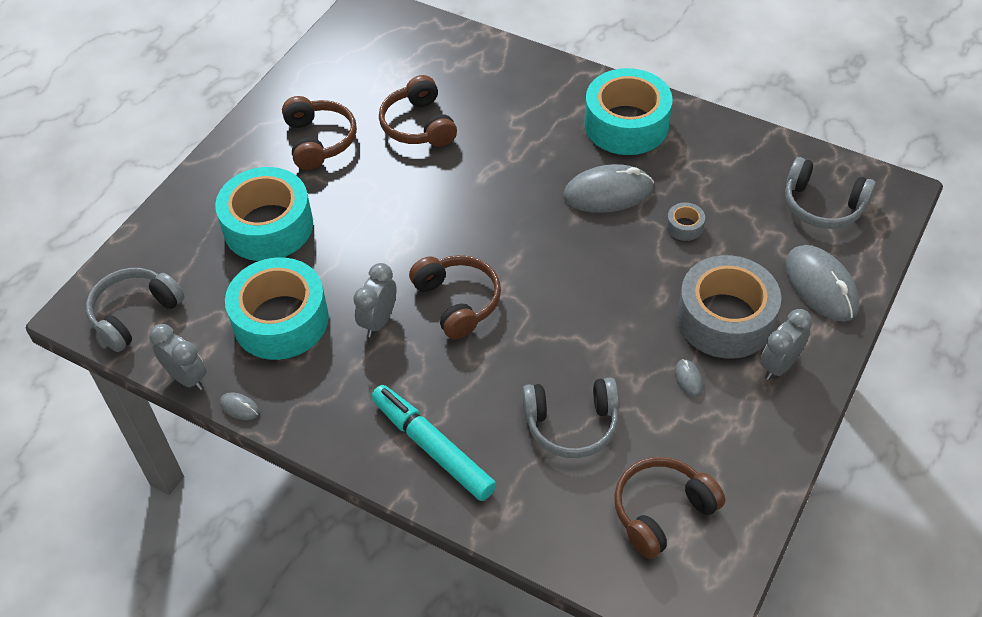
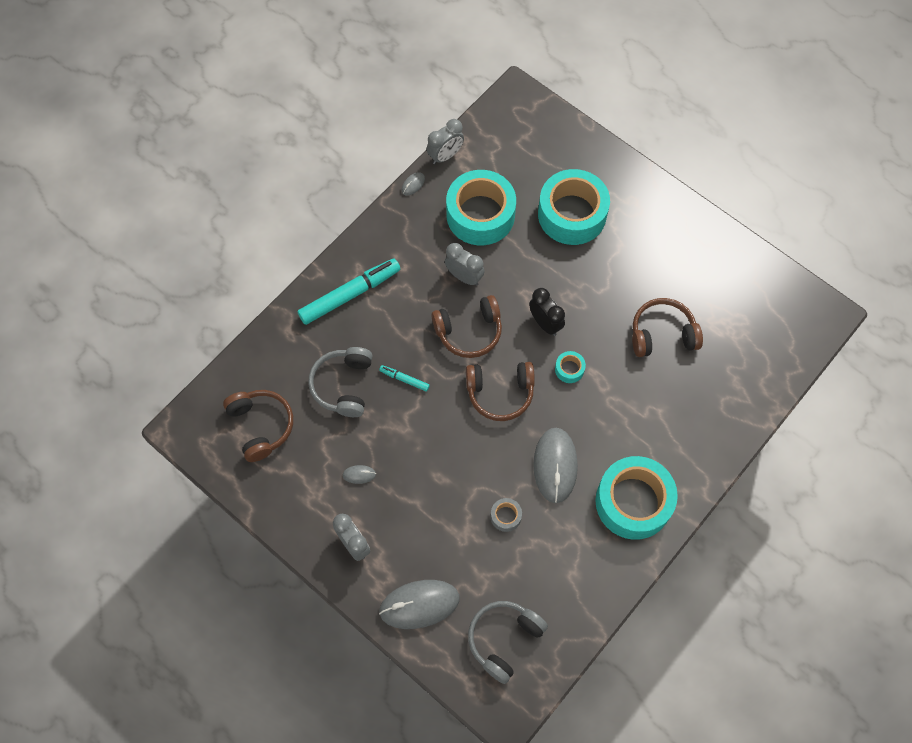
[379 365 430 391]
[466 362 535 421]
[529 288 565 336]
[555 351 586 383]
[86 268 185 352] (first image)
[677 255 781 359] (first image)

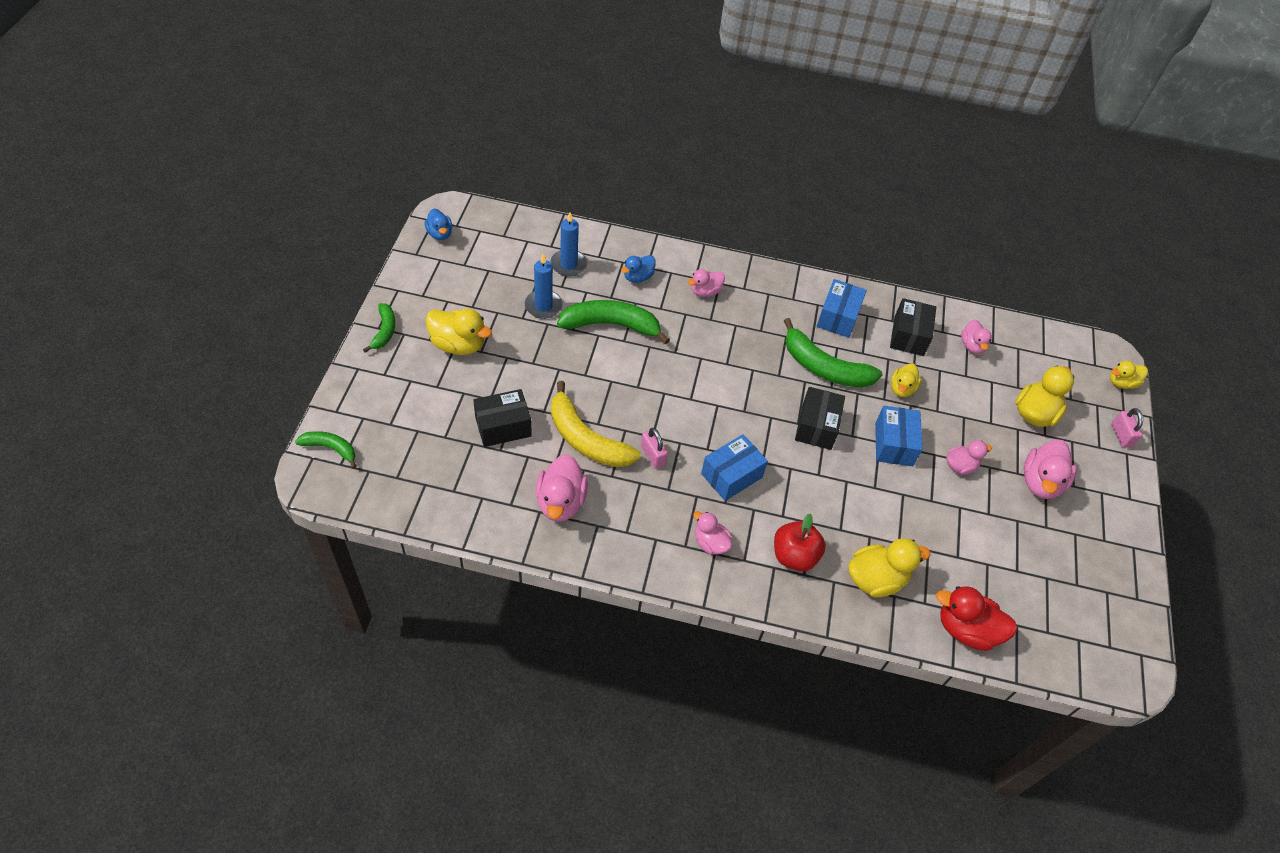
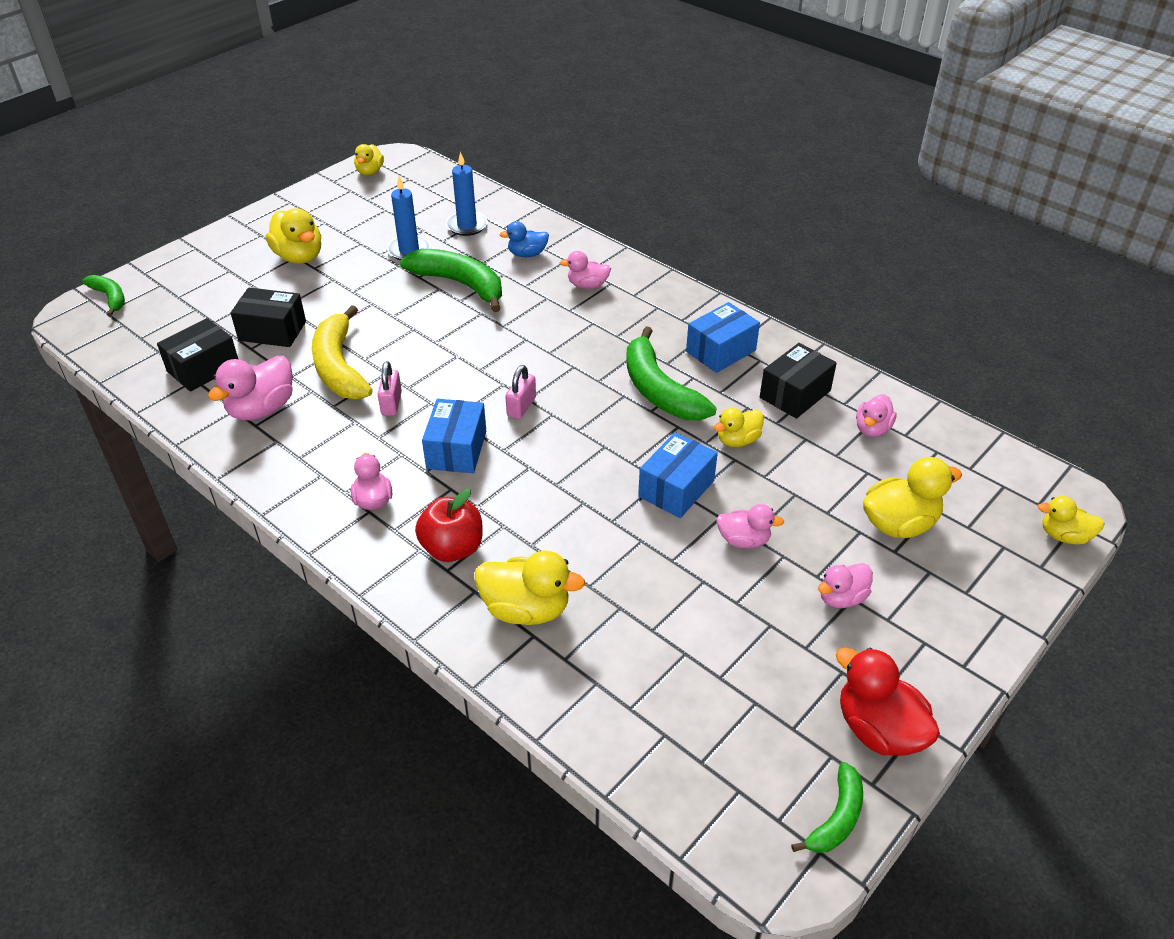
[157 318 238 391]
[354 144 384 175]
[422 399 486 473]
[505 365 536 419]
[791 762 863 853]
[818 563 873 608]
[836 648 940 756]

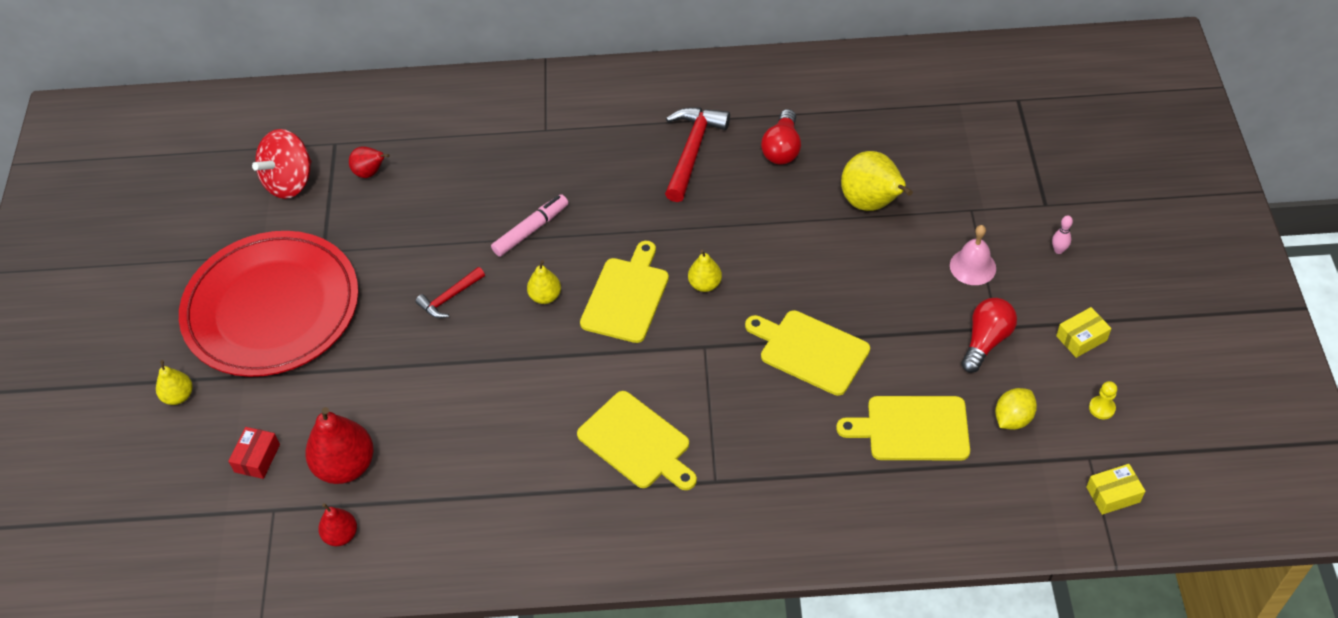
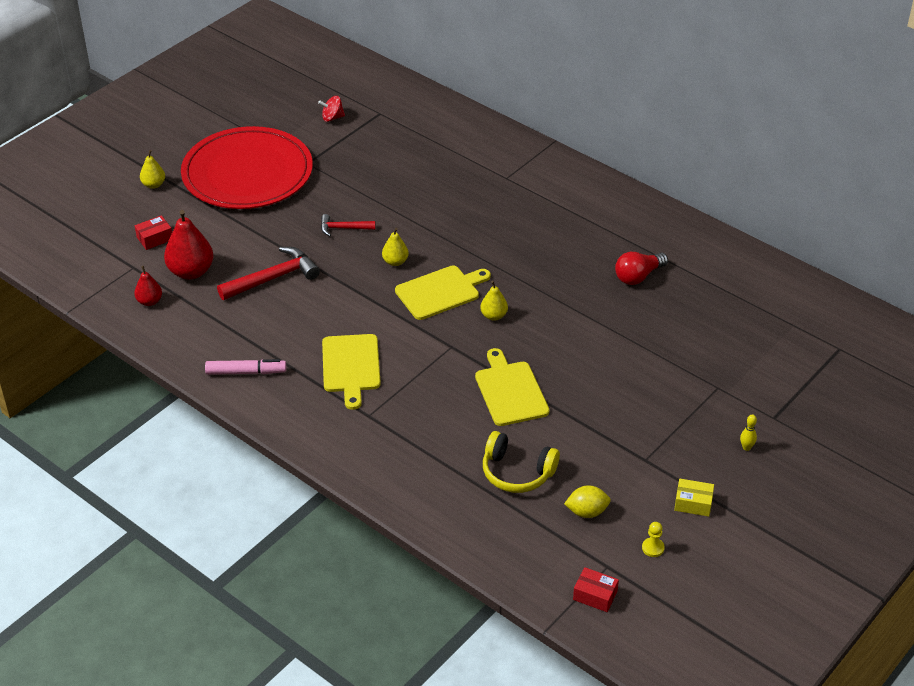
[205 359 286 375]
[217 247 320 300]
[318 96 345 122]
[483 431 560 493]
[573 567 619 612]
[740 415 757 451]
[349 146 389 178] (first image)
[841 151 913 211] (first image)
[950 225 996 285] (first image)
[961 298 1017 373] (first image)

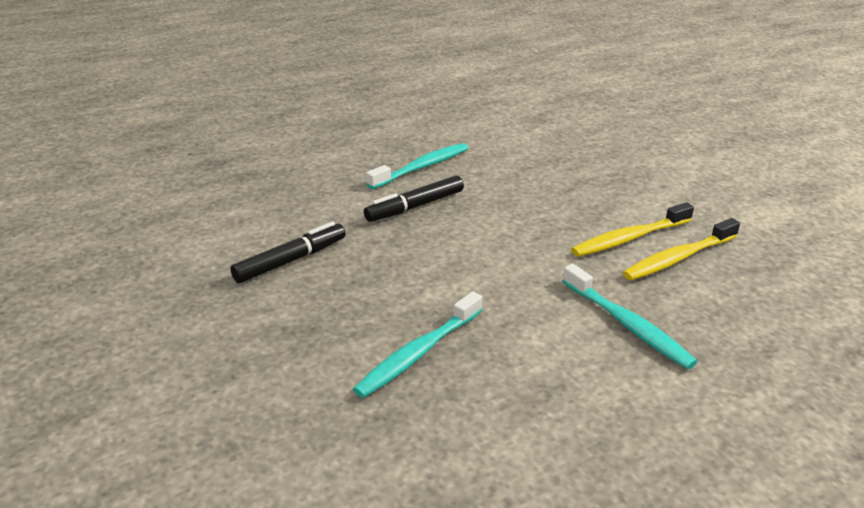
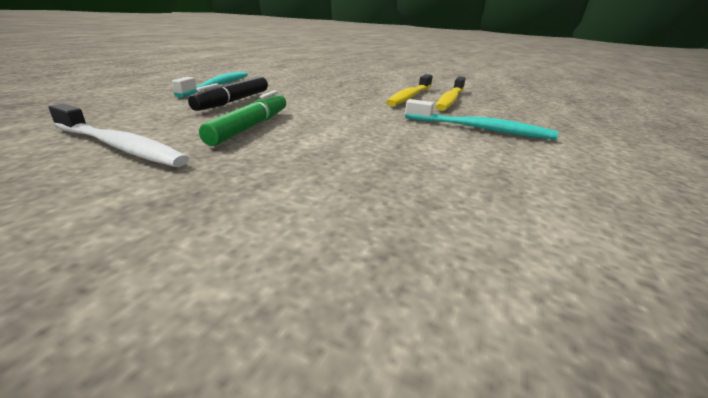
[49 104 189 167]
[199 90 286 146]
[353 291 483 398] (first image)

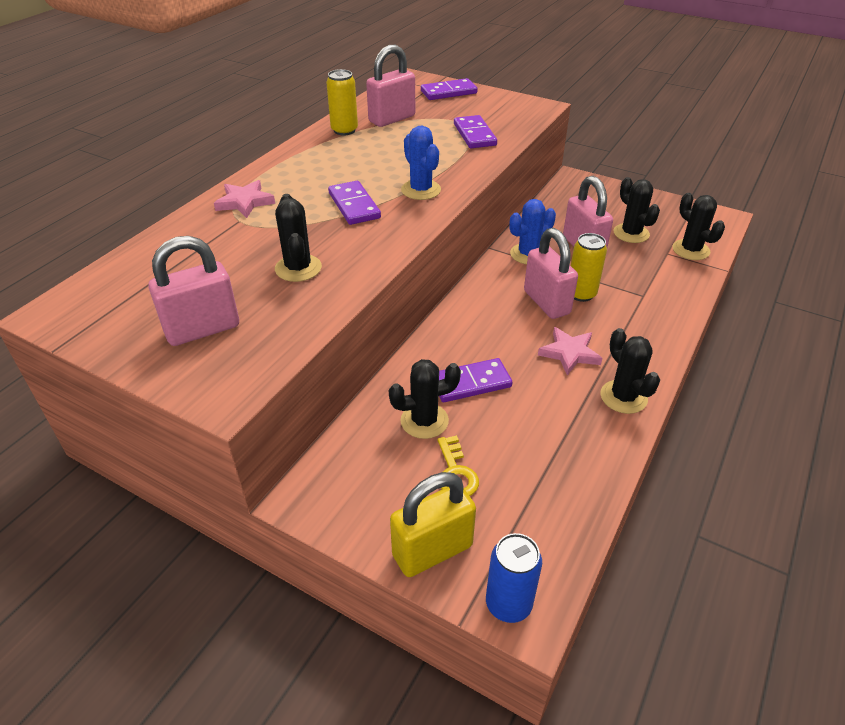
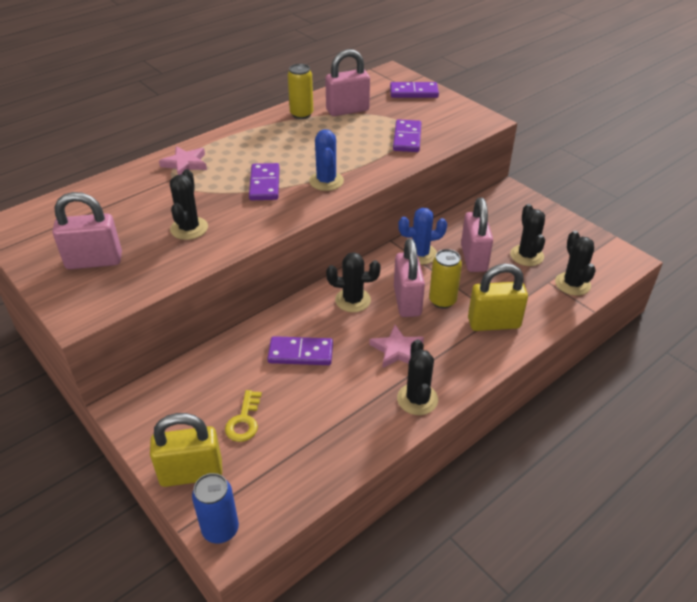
[326 252 381 312]
[468 264 528 331]

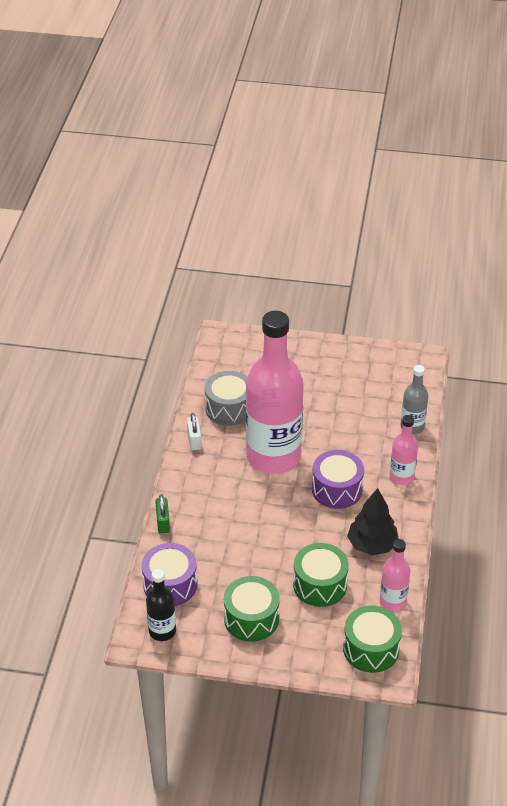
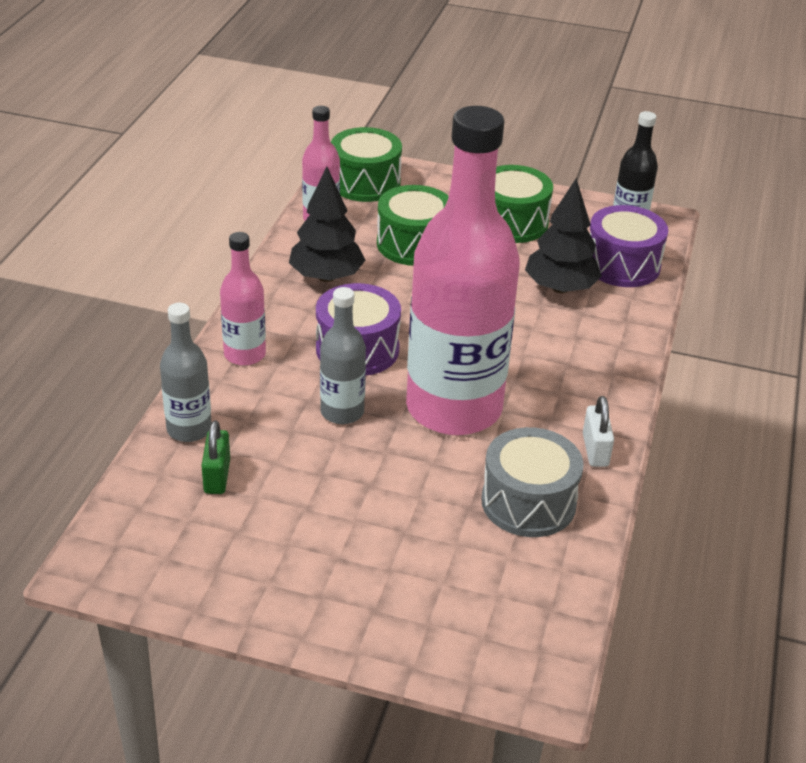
[201 421 230 494]
[320 287 366 424]
[525 178 602 293]

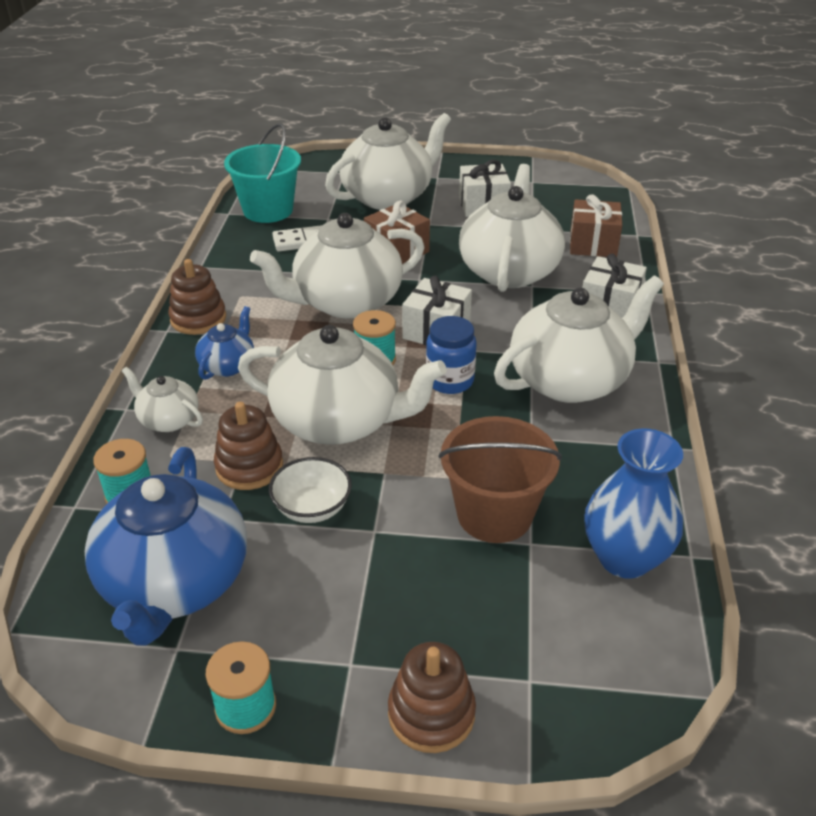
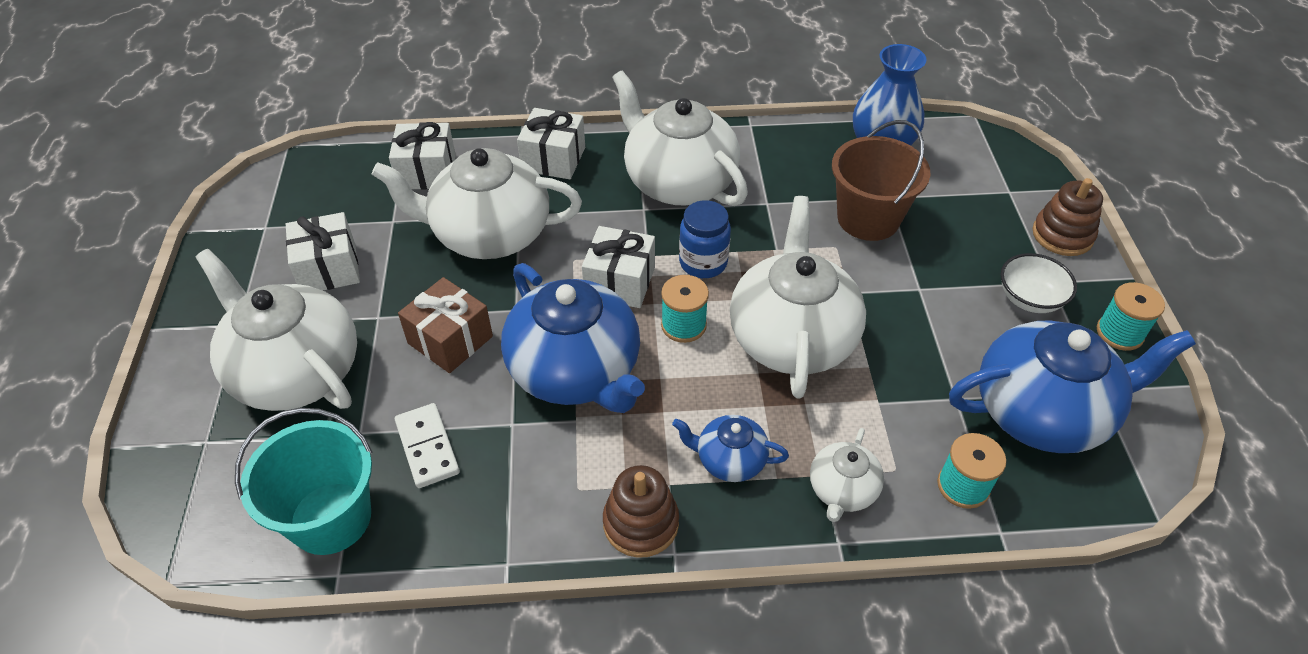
[389 122 456 189]
[501 263 645 413]
[1001 253 1077 313]
[214 402 283 490] (first image)

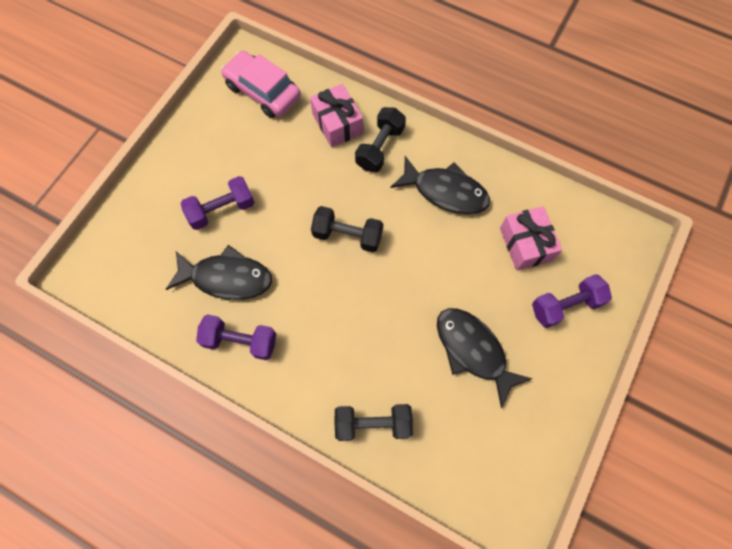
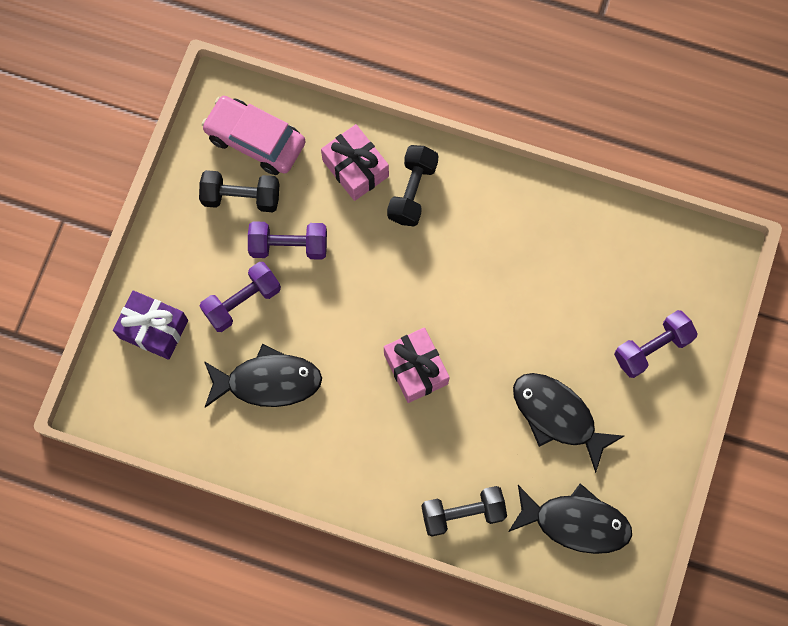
[113 290 188 360]
[199 170 279 212]
[248 221 327 260]
[384 327 450 403]
[508 483 632 554]

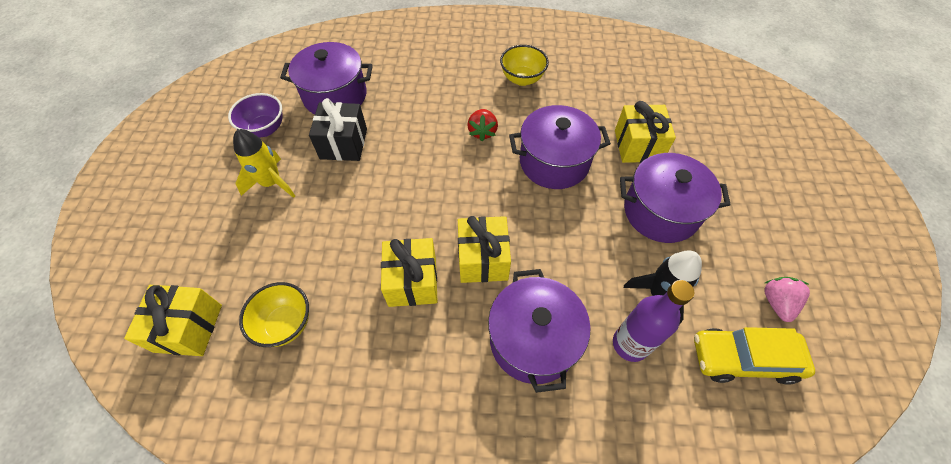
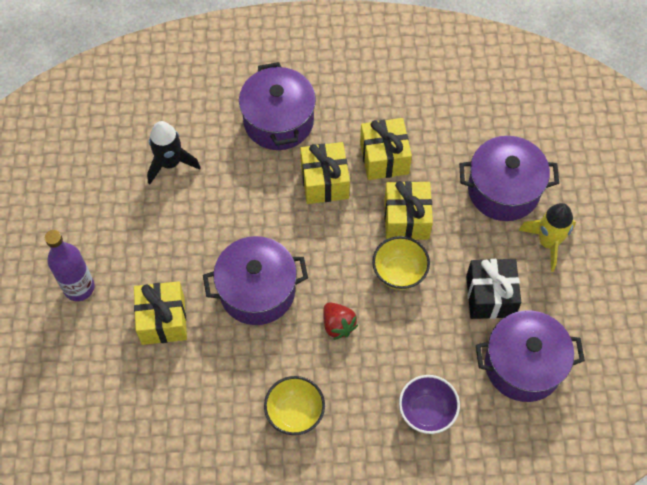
[45 230 95 301]
[323 302 358 340]
[372 236 430 290]
[384 181 433 240]
[399 375 460 434]
[459 136 559 221]
[694 327 815 385] (first image)
[764 277 810 322] (first image)

